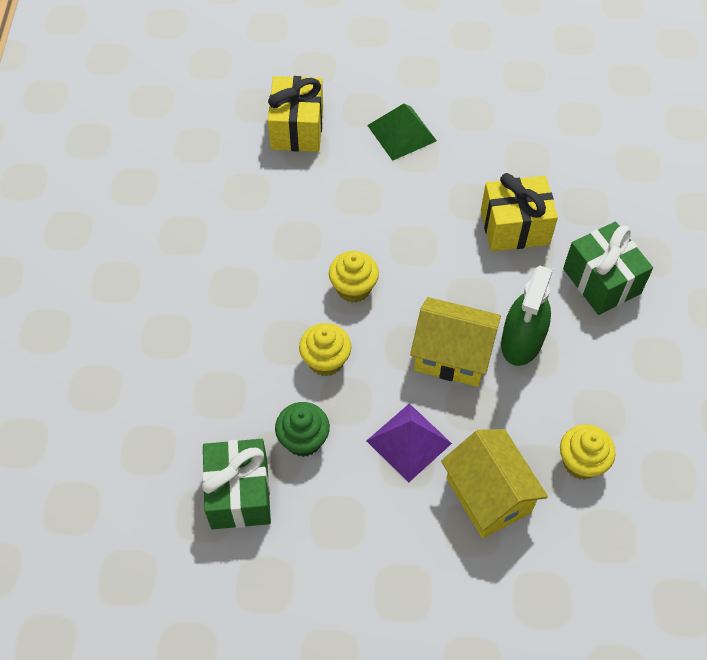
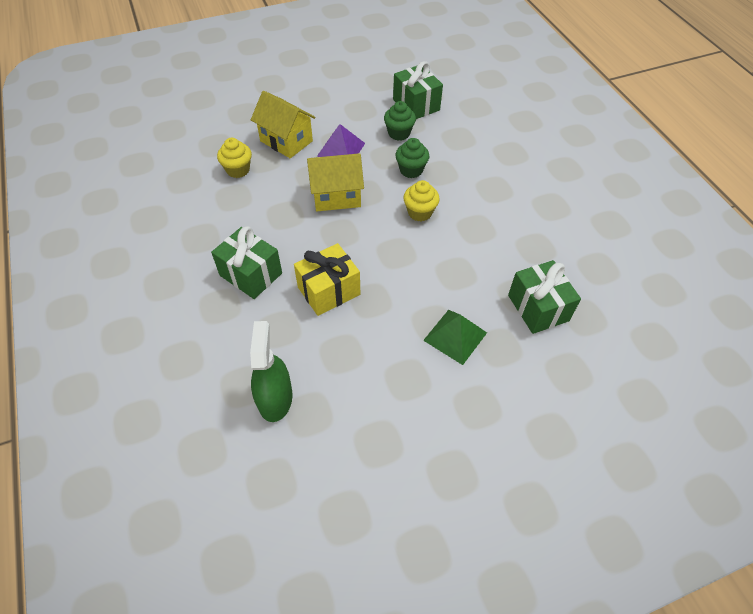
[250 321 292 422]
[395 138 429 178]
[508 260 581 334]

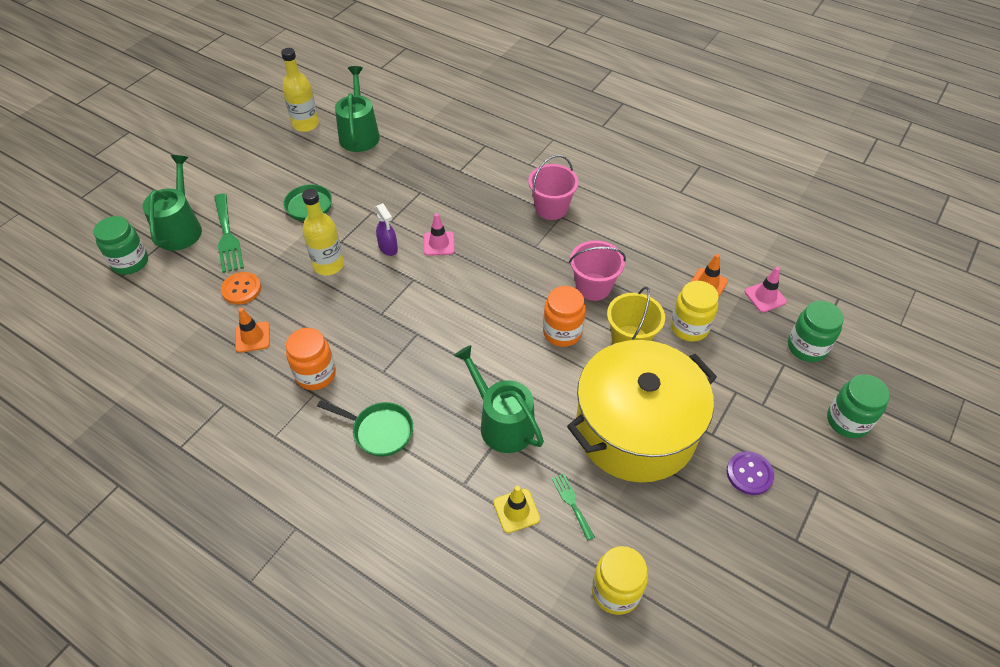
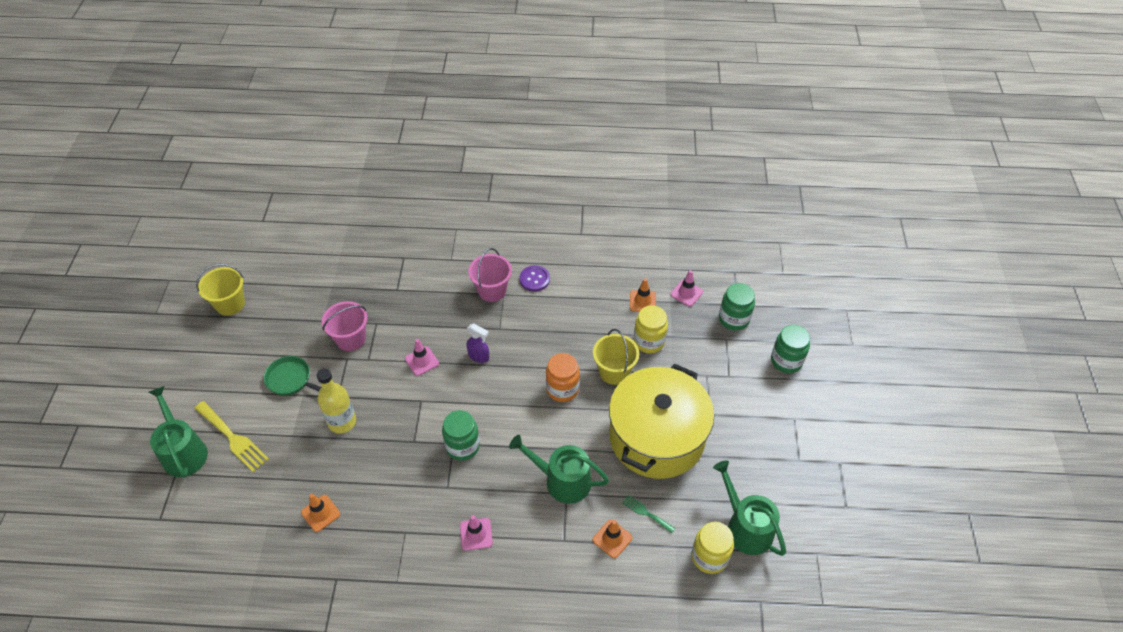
[194 401 269 472]
[196 264 245 316]
[322 301 368 351]
[442 410 480 461]
[460 515 493 551]
[467 323 489 363]
[519 265 550 292]
[593 520 632 558]
[713 460 786 556]
[221 272 261 305] (first image)
[286 328 336 390] (first image)

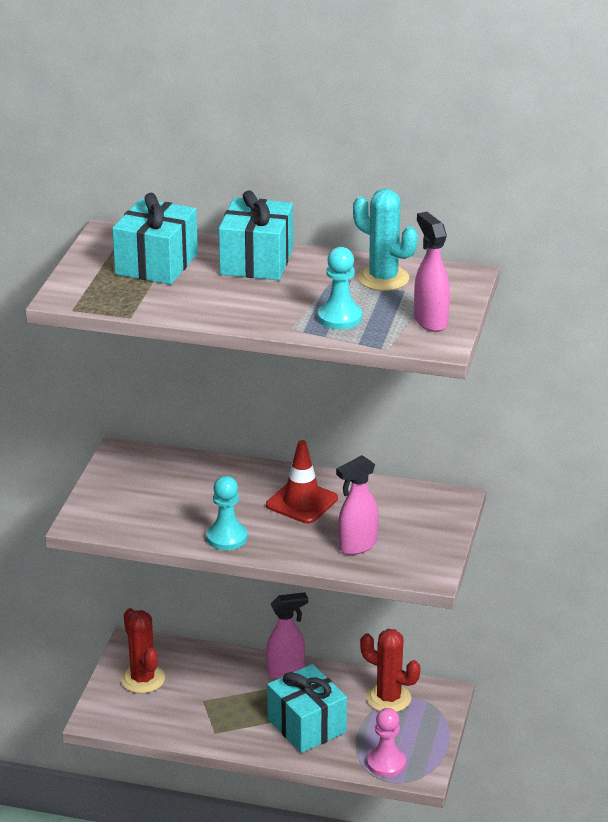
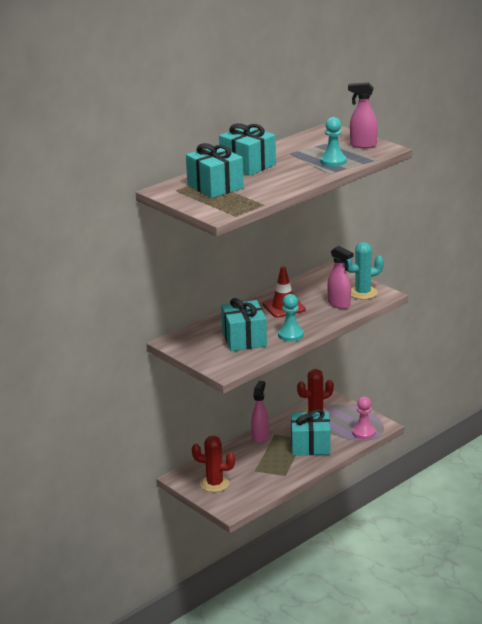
[221 298 267 351]
[327 246 353 309]
[344 242 384 299]

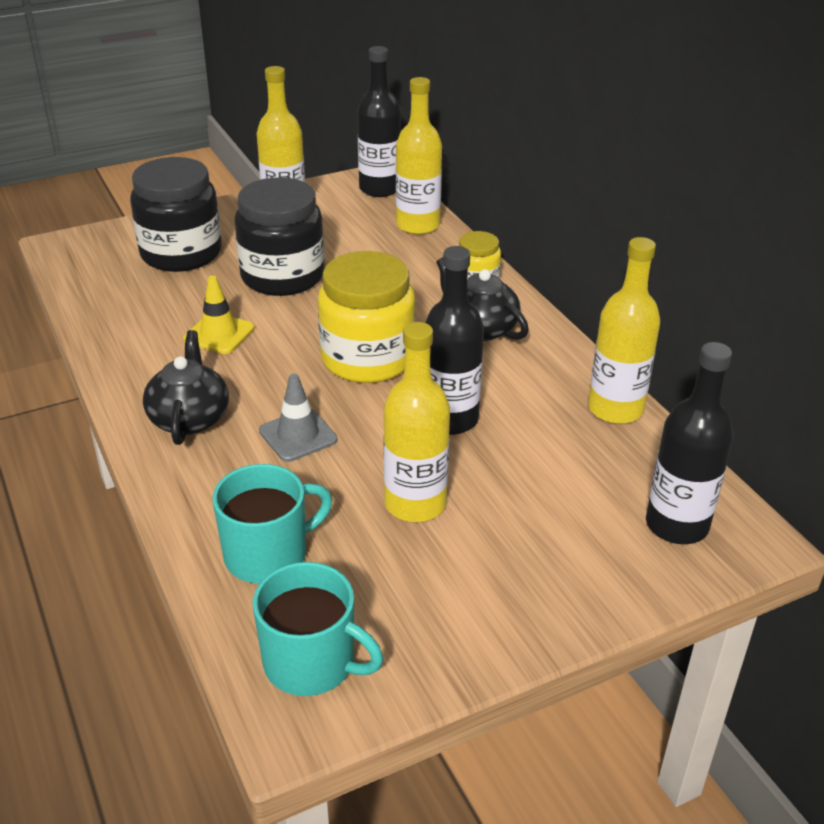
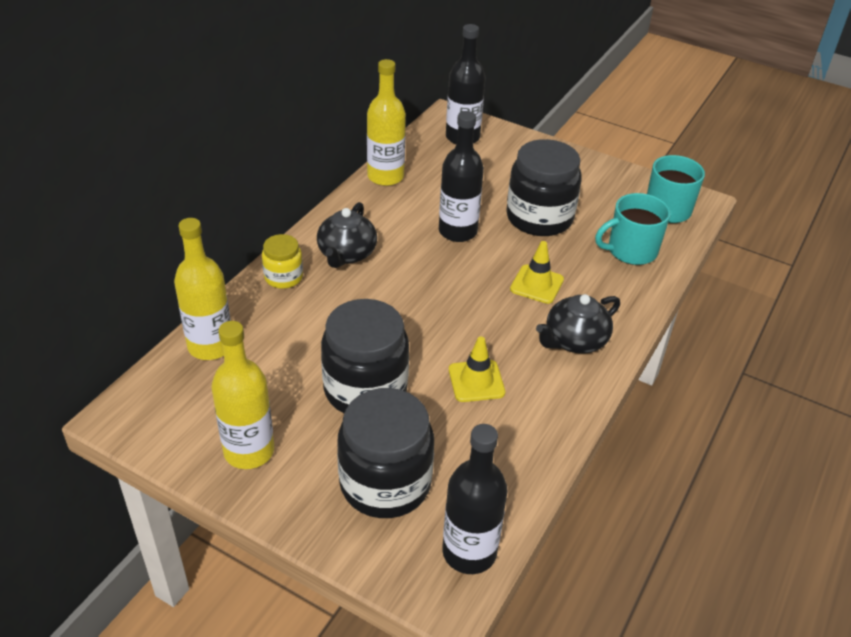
[442 424 507 574]
[506 139 582 236]
[510 241 564 304]
[595 193 671 265]
[318 251 415 383] (first image)

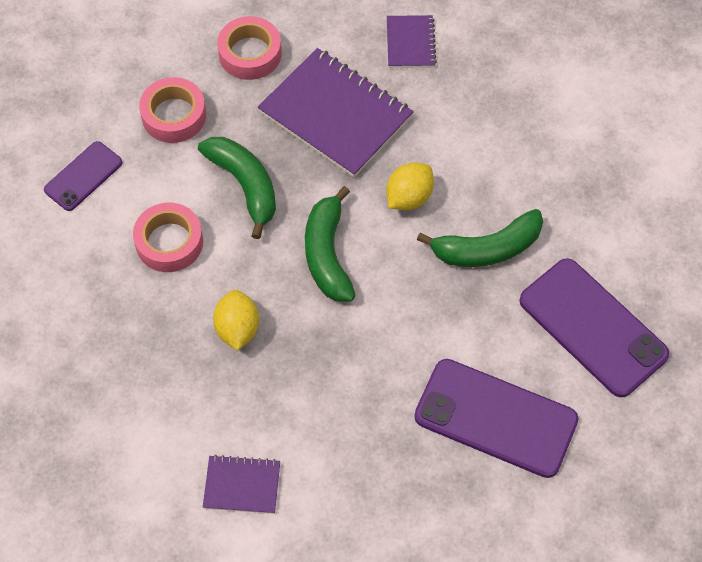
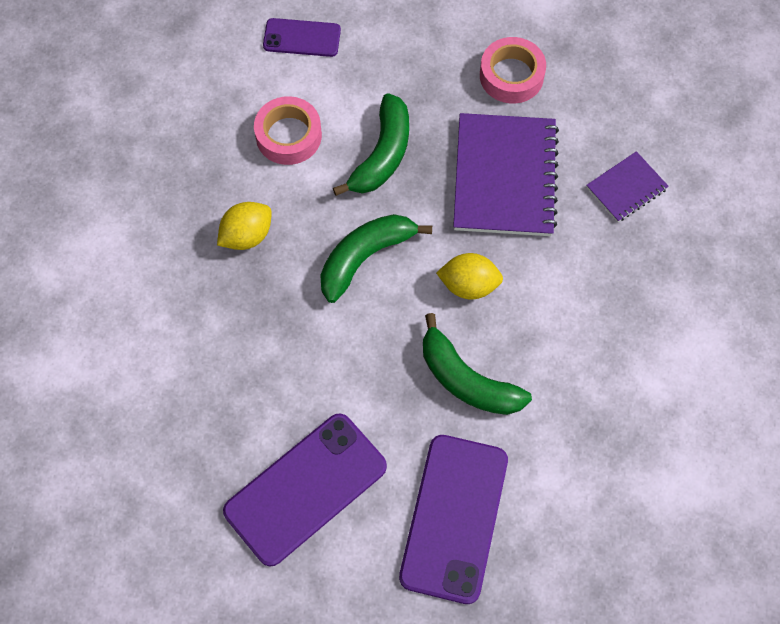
[223 413 387 567]
[139 77 206 143] (first image)
[203 455 280 514] (first image)

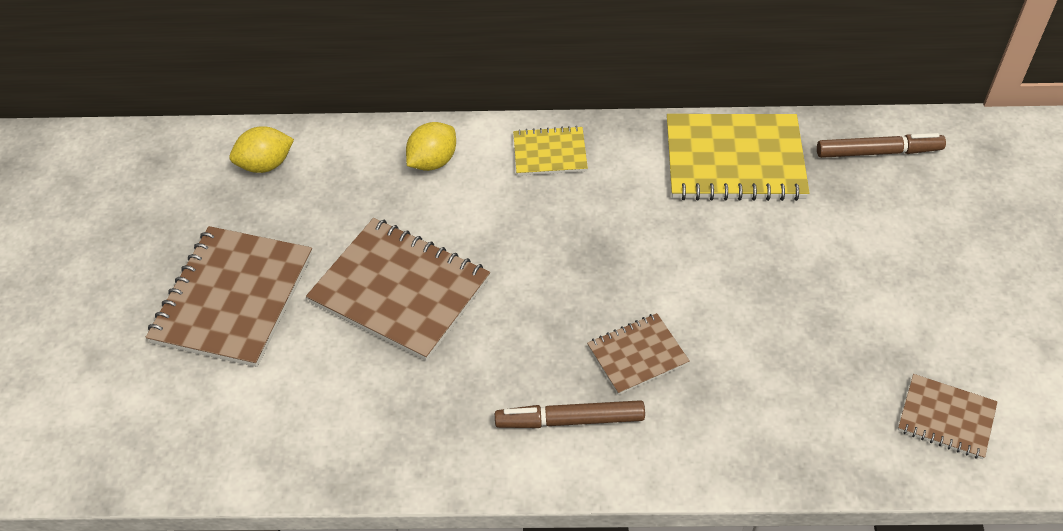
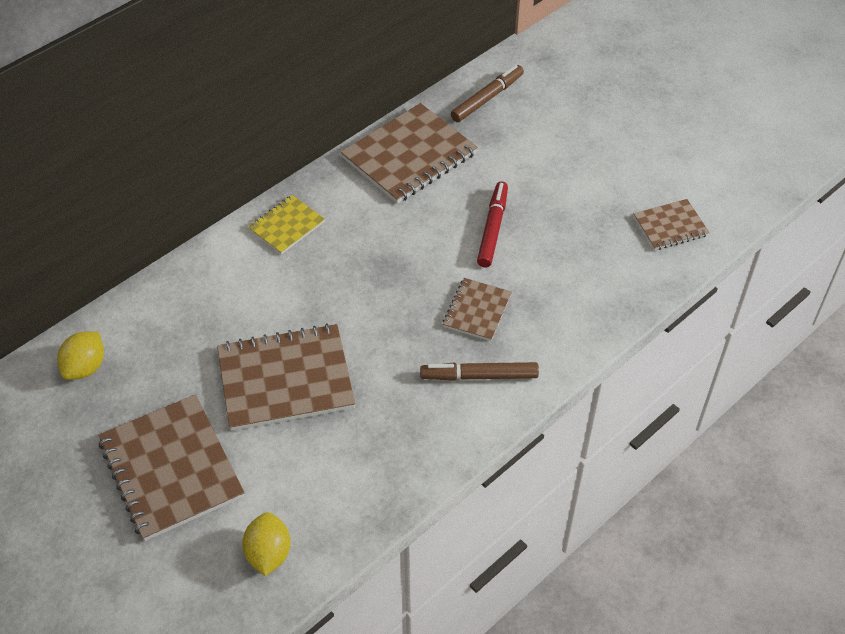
[242 512 291 576]
[341 103 478 204]
[420 362 539 381]
[477 182 508 267]

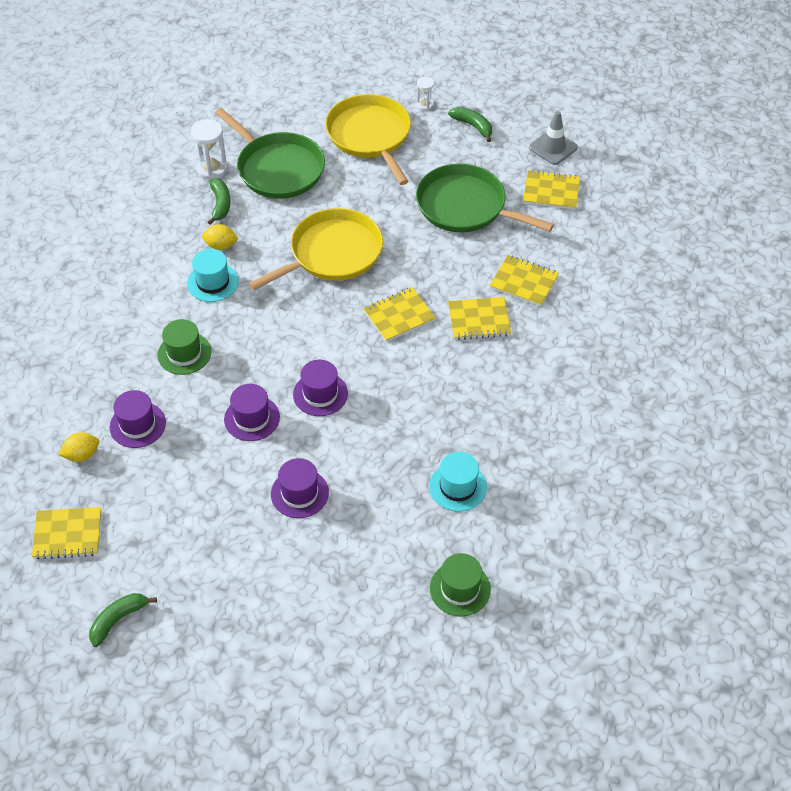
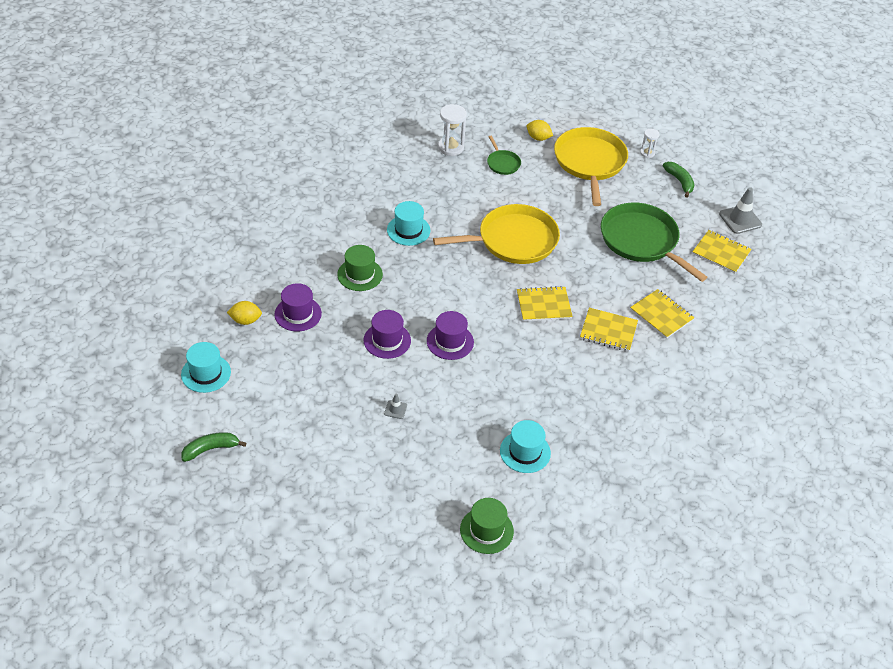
[181 342 231 393]
[384 394 407 419]
[487 136 521 175]
[527 120 553 141]
[208 178 231 225] (first image)

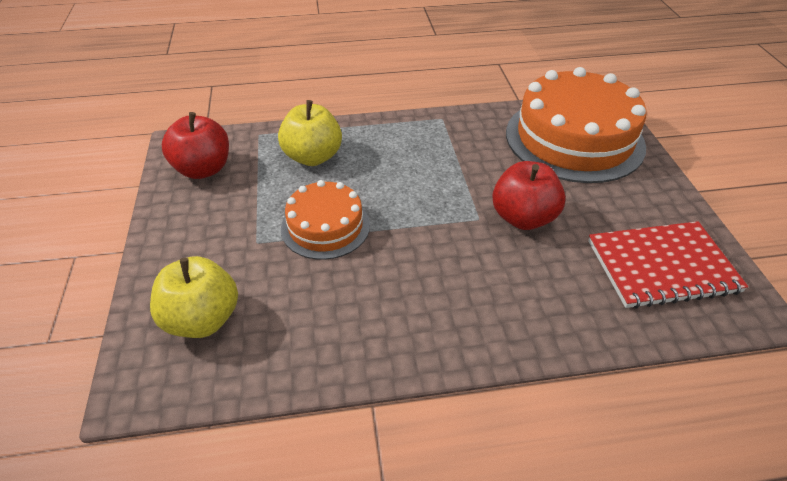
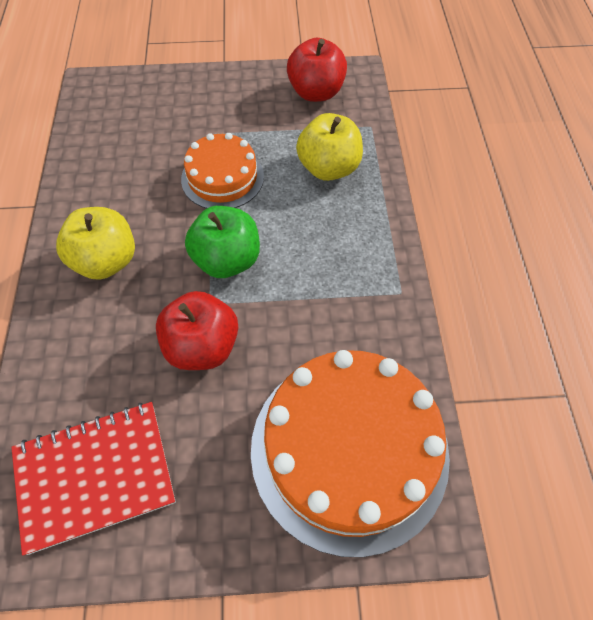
[11 402 176 556]
[56 207 135 280]
[185 206 260 278]

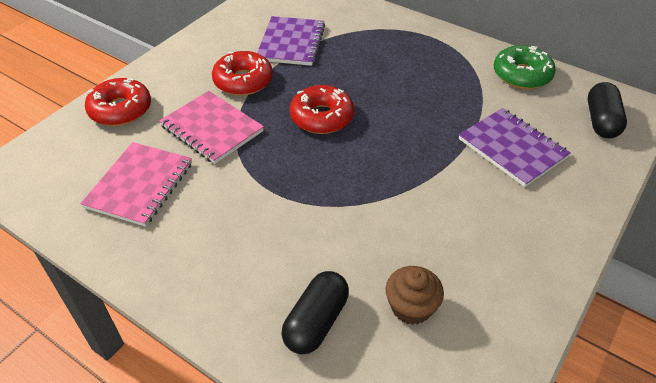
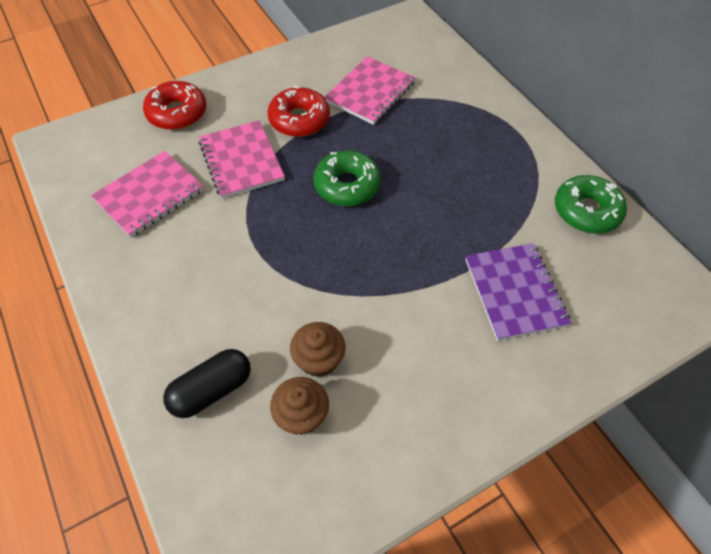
[290 322 346 377]
[313 150 381 206]
[324 56 415 125]
[588 82 627 138] (first image)

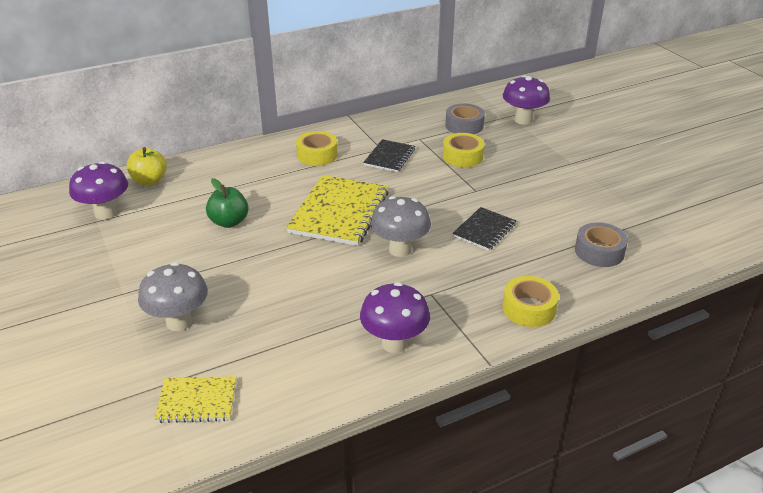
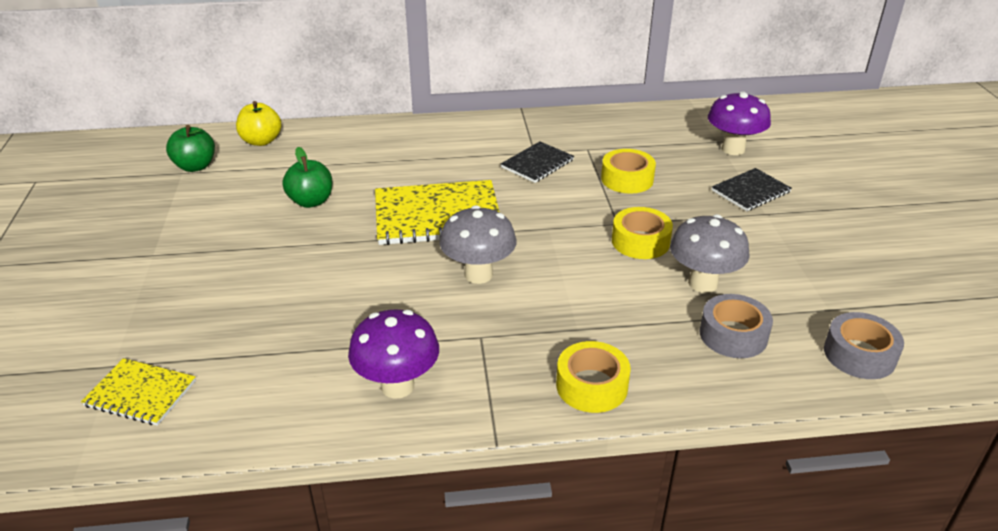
[166 125 215 172]
[375 180 499 245]
[612 207 673 259]
[670 214 749 293]
[712 168 792 211]
[824 312 904 379]

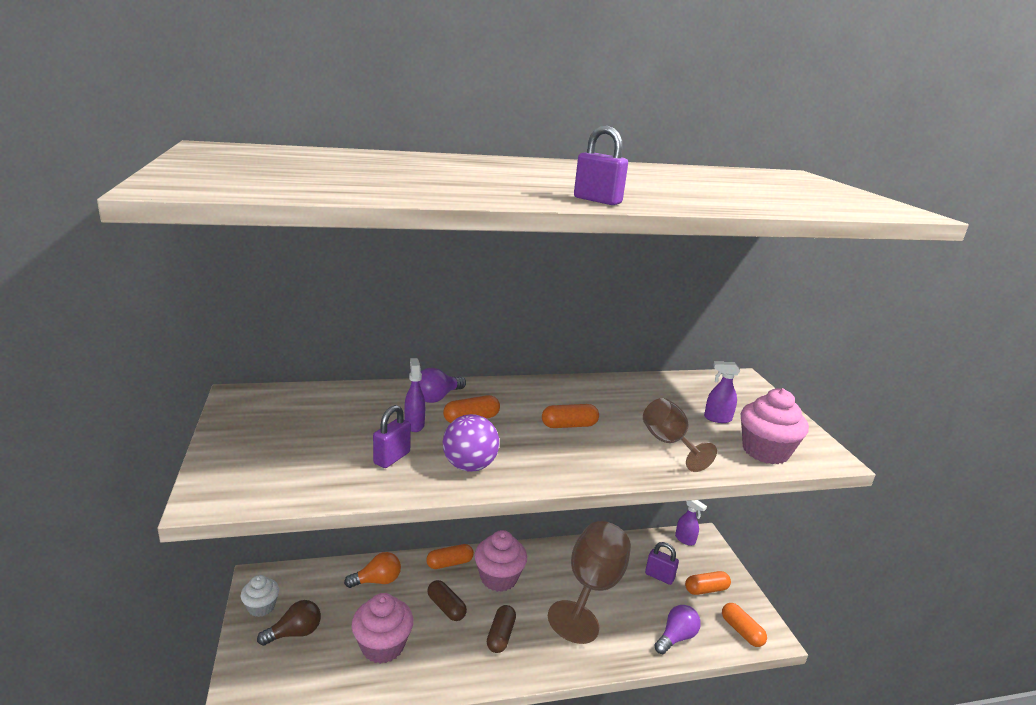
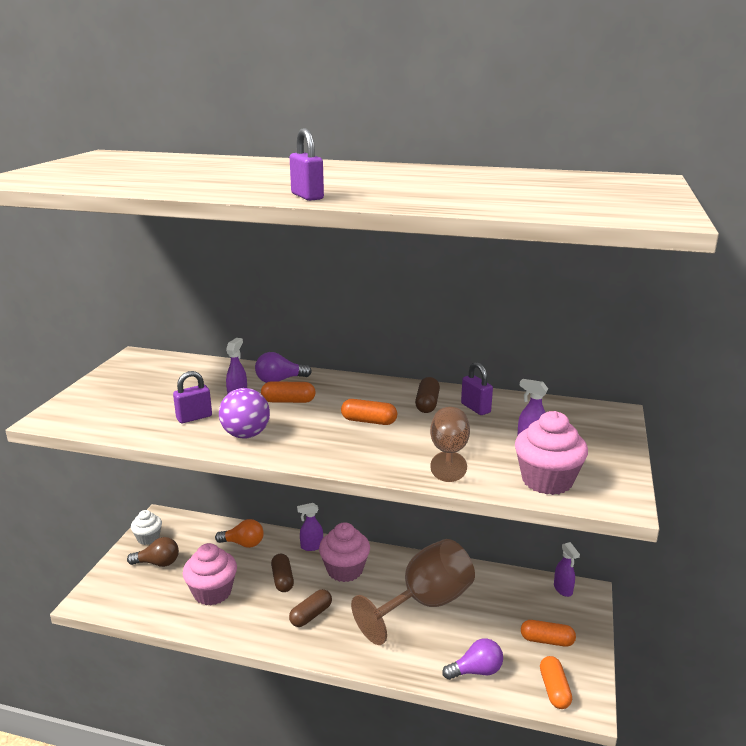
[297 503 323 551]
[415 377 440 413]
[461 362 493 415]

